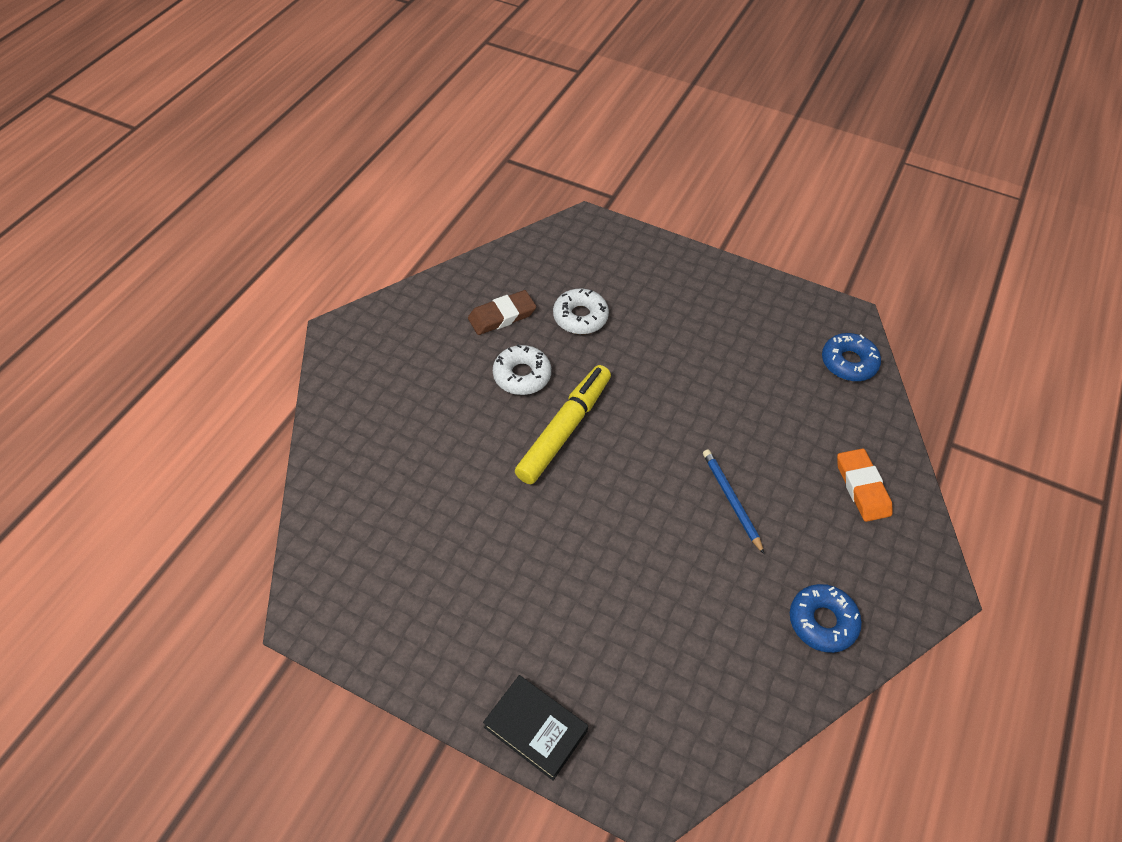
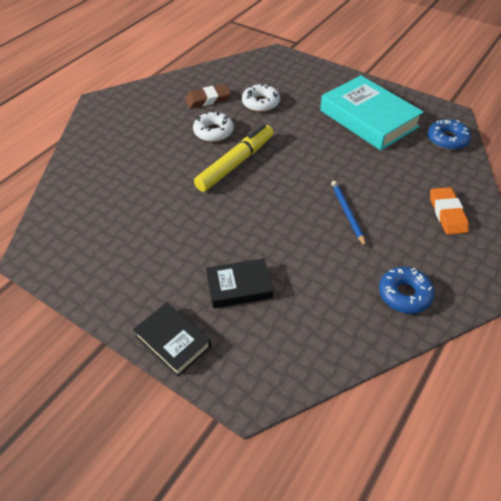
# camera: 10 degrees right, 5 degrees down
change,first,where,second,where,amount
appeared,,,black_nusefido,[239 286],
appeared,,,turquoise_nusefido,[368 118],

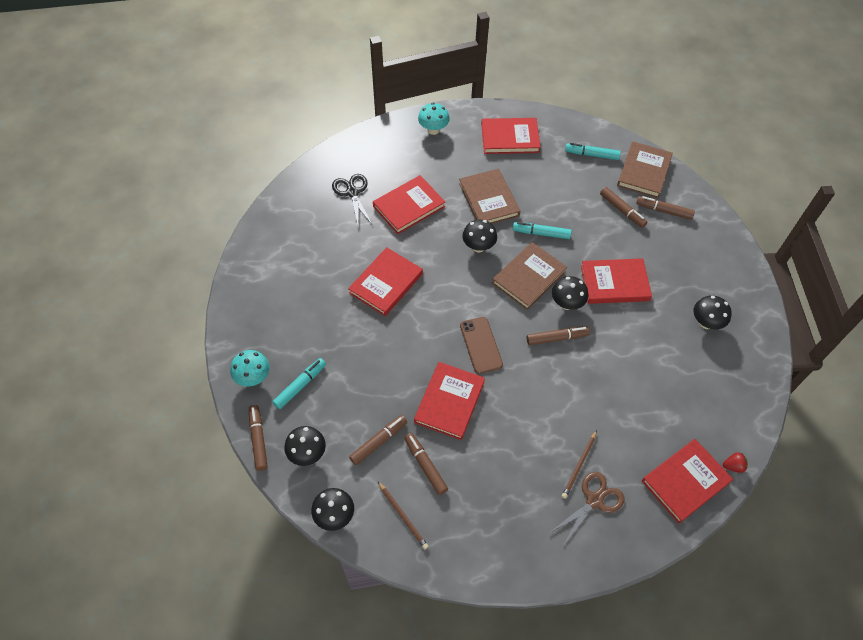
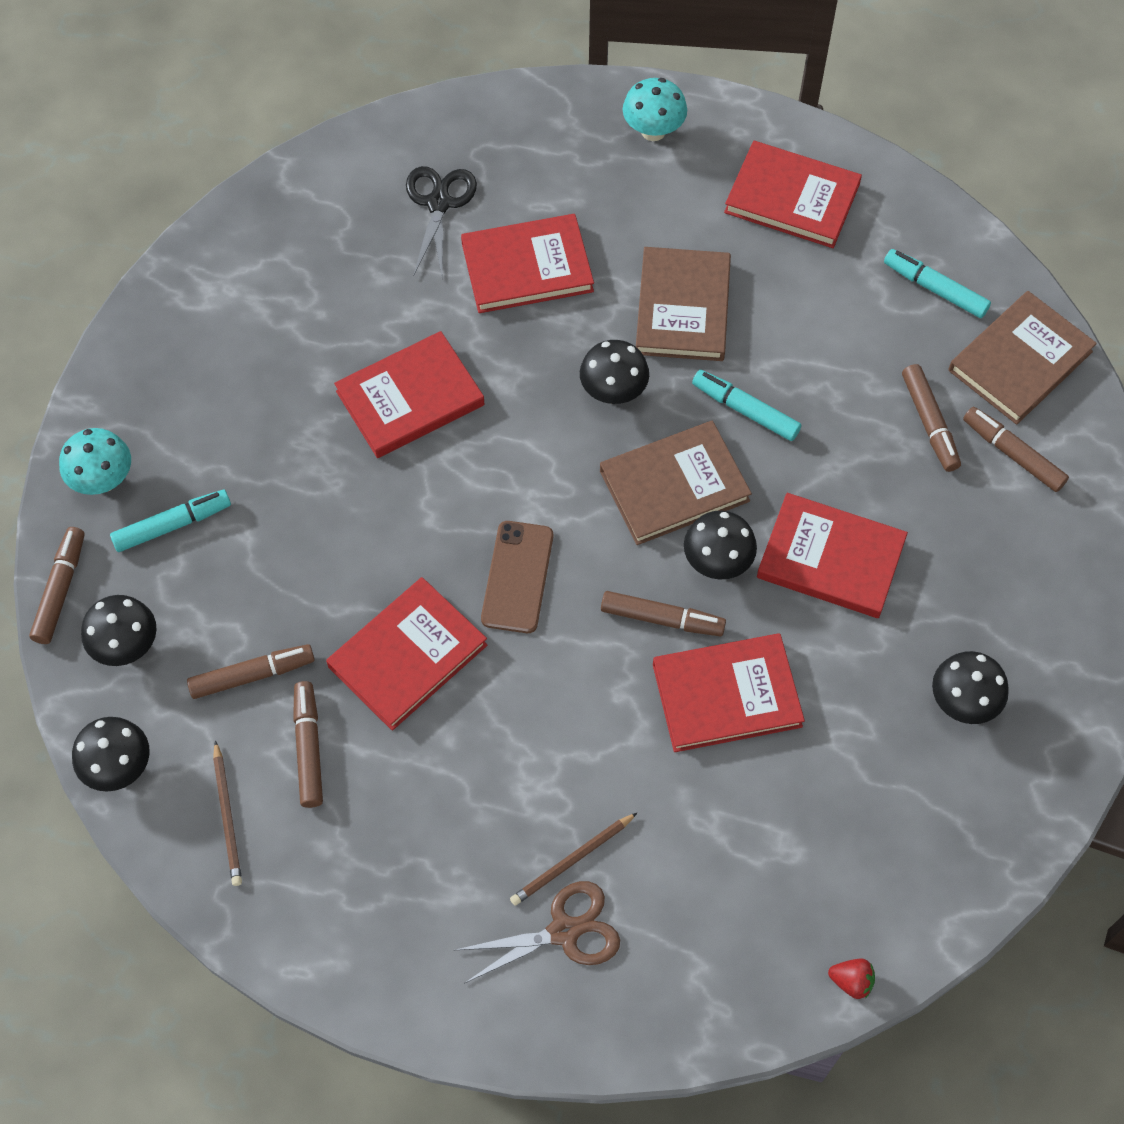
# camera: 25 degrees right, 5 degrees up
change,first,where,second,where,amount
relocated,red_nusefido,[685 481],,[726 695],

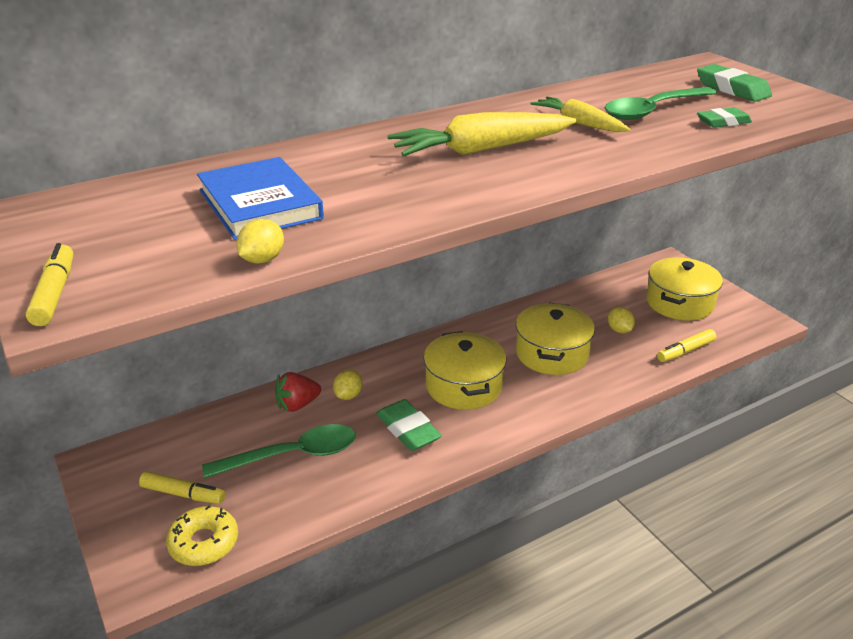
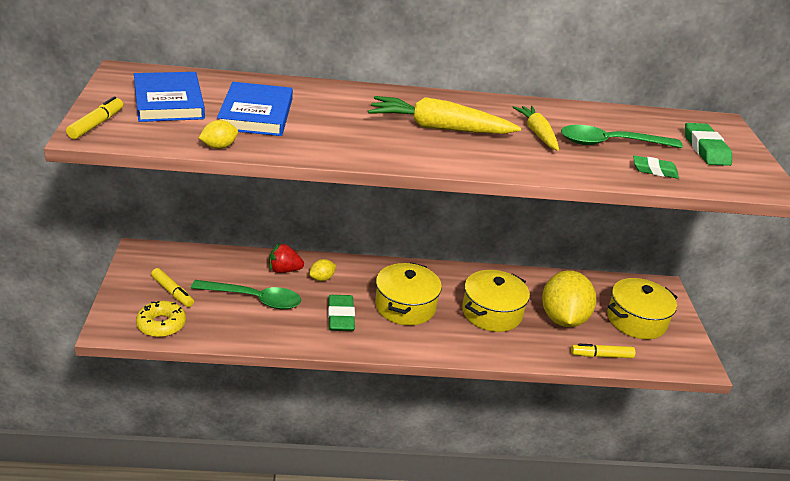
# camera: 25 degrees right, 0 degrees up
change,first,where,second,where,amount
appeared,,,blue_nusefido,[169 102],
size,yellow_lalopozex,[619 330],,[563 319],x2.38

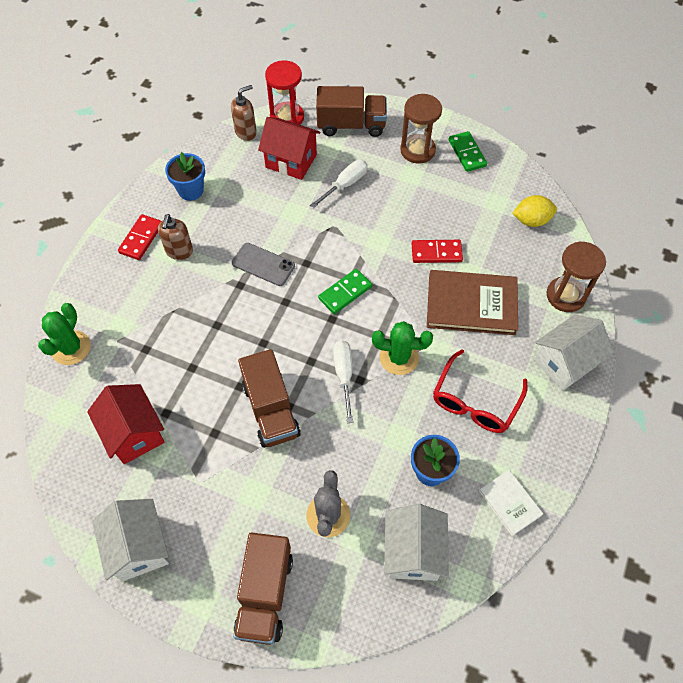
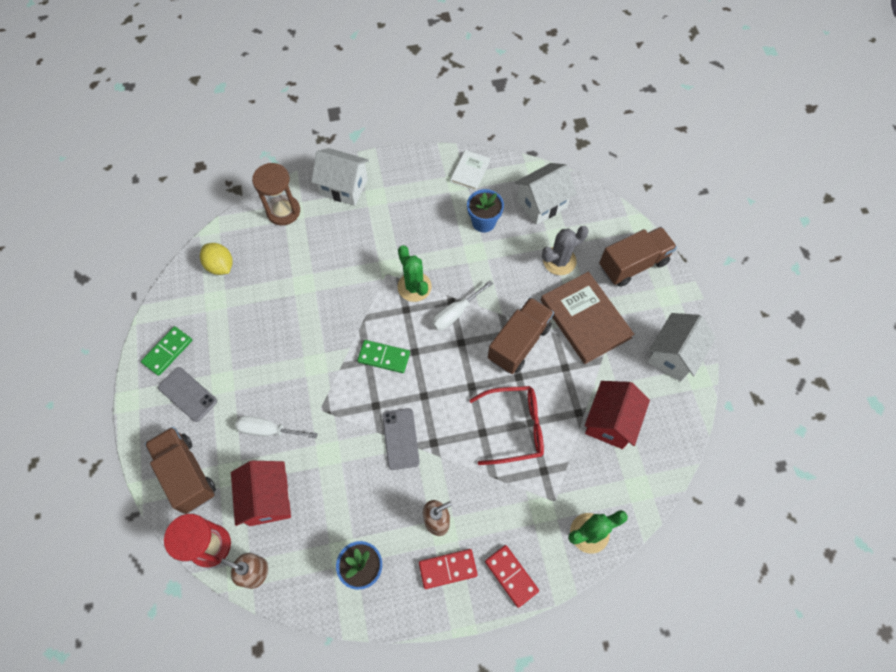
# camera: 125 degrees left, 5 degrees up
change,first,where,second,where,amount
relocated,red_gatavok,[436 253],,[511 576],
relocated,brown_nusefido,[471 305],,[585 319],
relocated,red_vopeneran,[475 401],,[514 427],
exchanged,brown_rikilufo,[417 150],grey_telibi,[187 394],

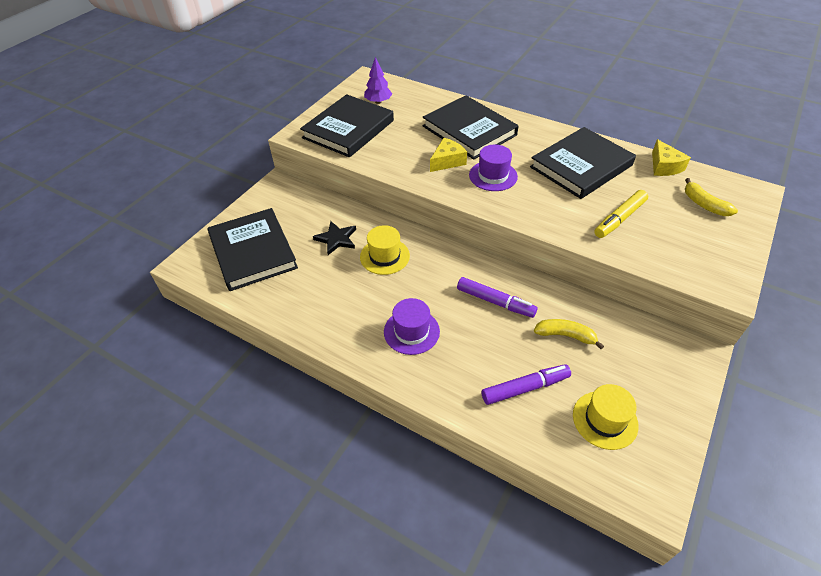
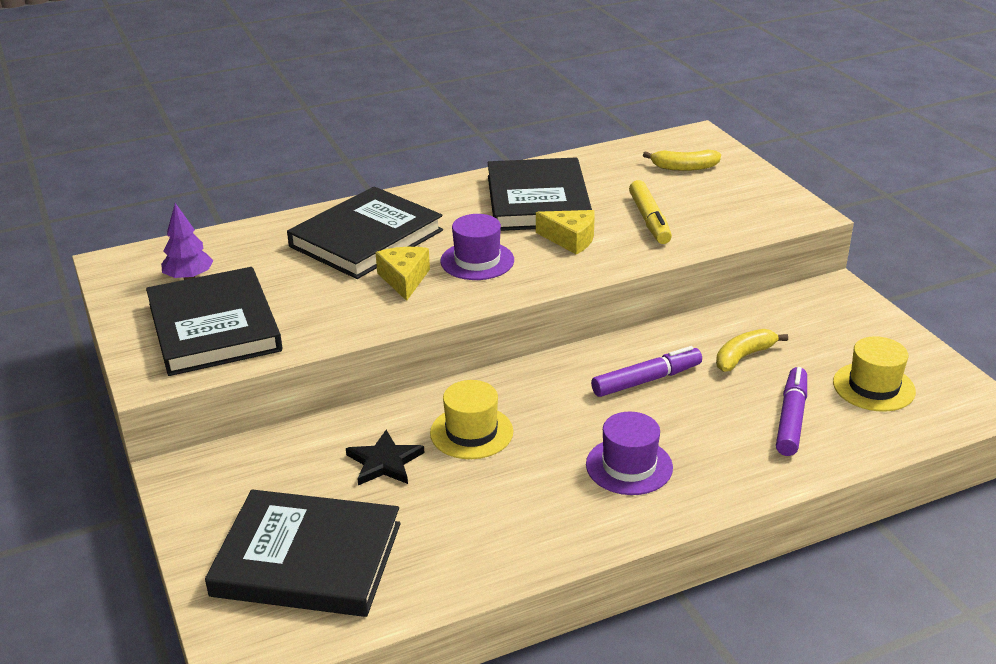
# camera: 55 degrees left, 15 degrees down
change,first,where,second,where,amount
relocated,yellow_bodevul,[664 166],,[570 239],
spun,black_nusefido,[469 131],,[366 238],45 degrees counterclockwise

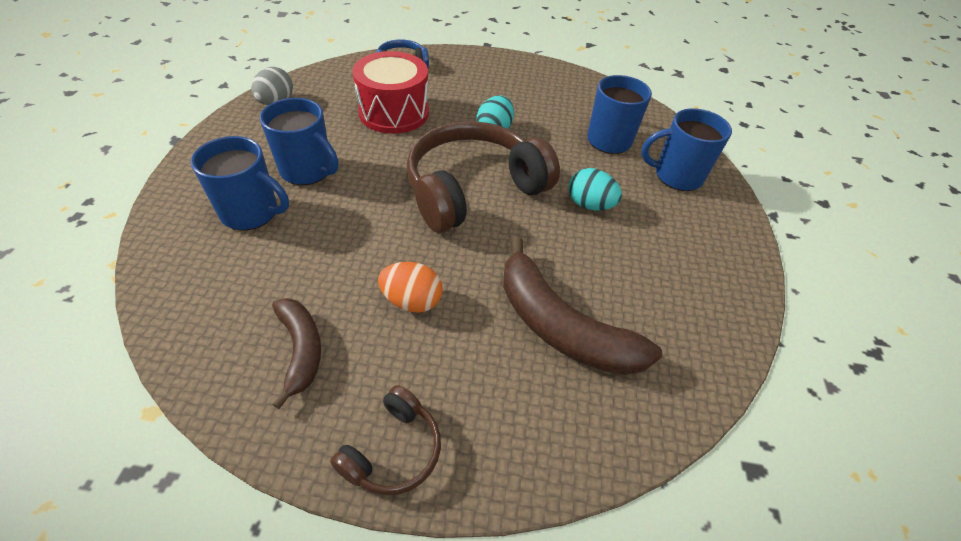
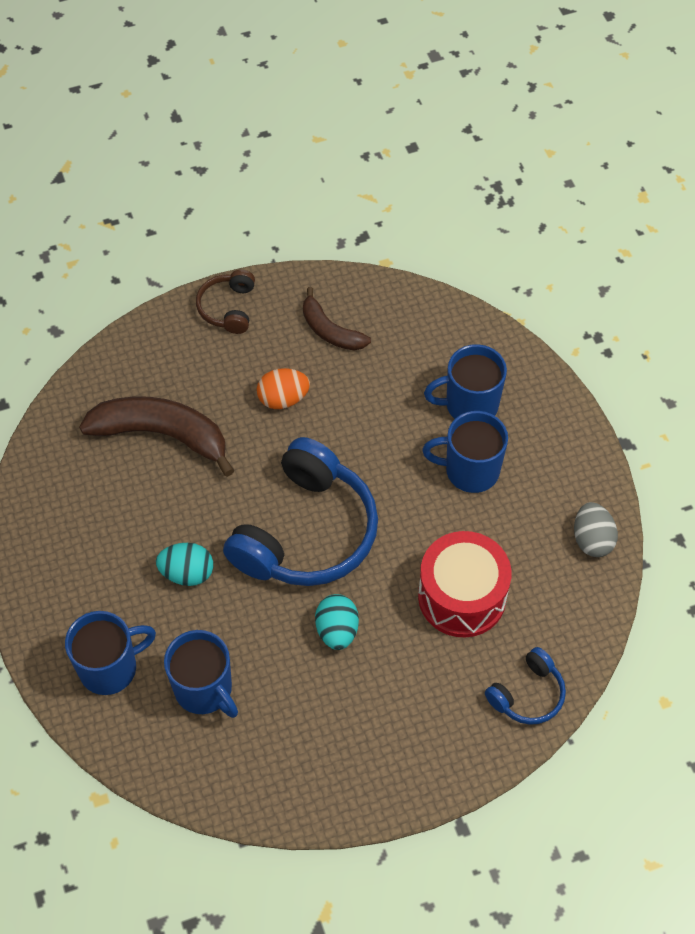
# camera: 155 degrees right, 10 degrees up
change,first,where,second,where,amount
colour,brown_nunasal,[473 189],blue_nunasal,[306 532],

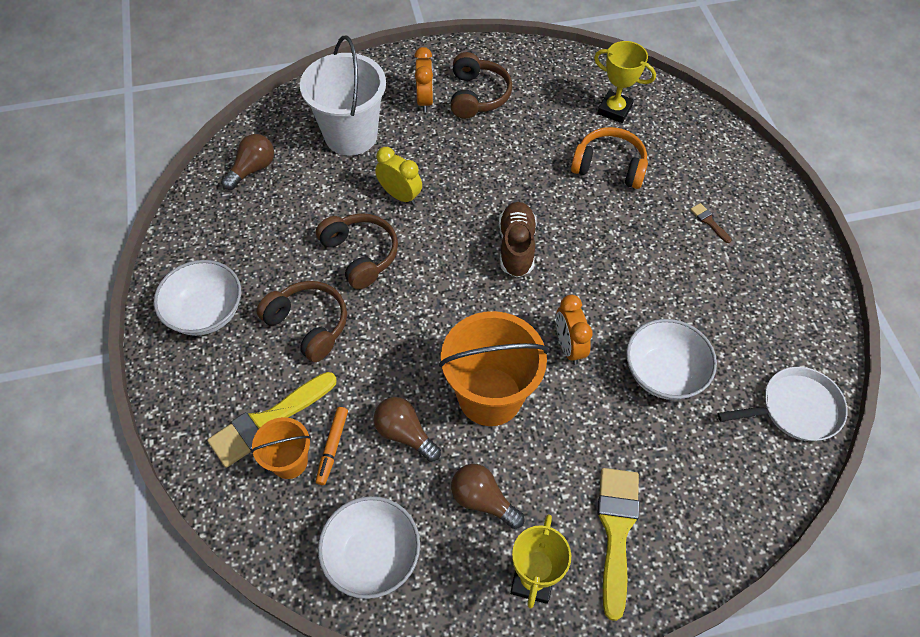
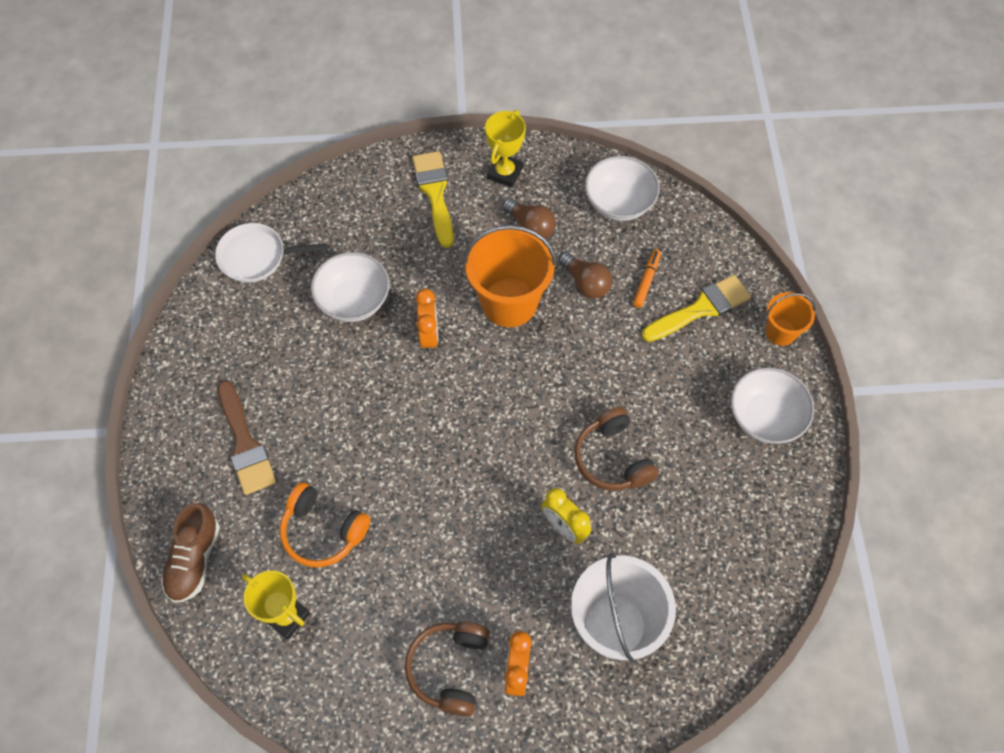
# camera: 170 degrees left, 5 degrees up
change,first,where,second,where,amount
missing,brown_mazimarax,[252 169],,,
missing,brown_nunasal,[308 325],,,
relocated,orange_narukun,[289 461],,[780 332],
relocated,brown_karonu,[516 247],,[194 559],
spun,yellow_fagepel,[616 531],,[435 193],150 degrees clockwise
size,brown_fagepel,[709 222],,[245 444],x2.29

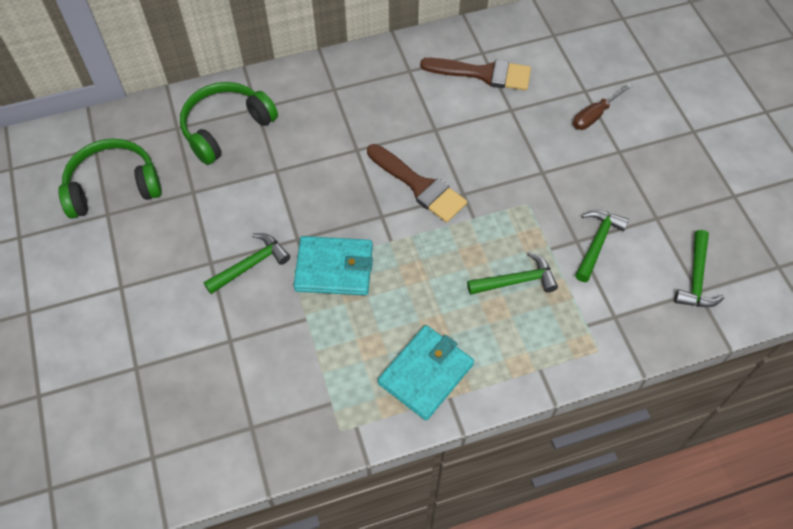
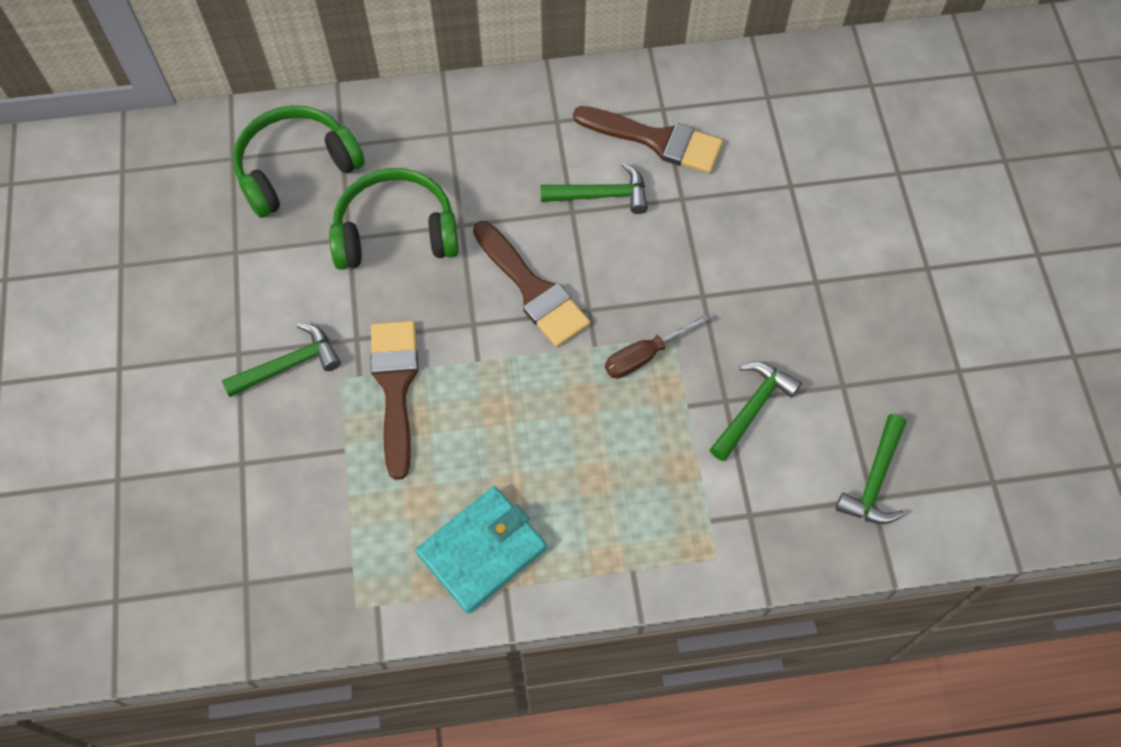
# camera: 10 degrees right, 5 degrees up
change,first,where,second,where,amount
relocated,green_nunasal,[113 186],,[395 231],
relocated,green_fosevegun,[516 281],,[601 195],
relocated,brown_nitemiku,[594 115],,[644 356],
exchanged,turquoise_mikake,[334 268],brown_fagepel,[395 387],

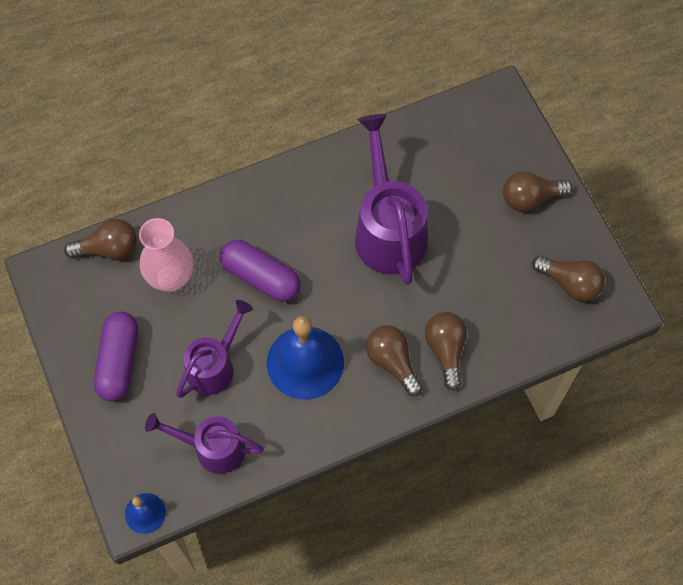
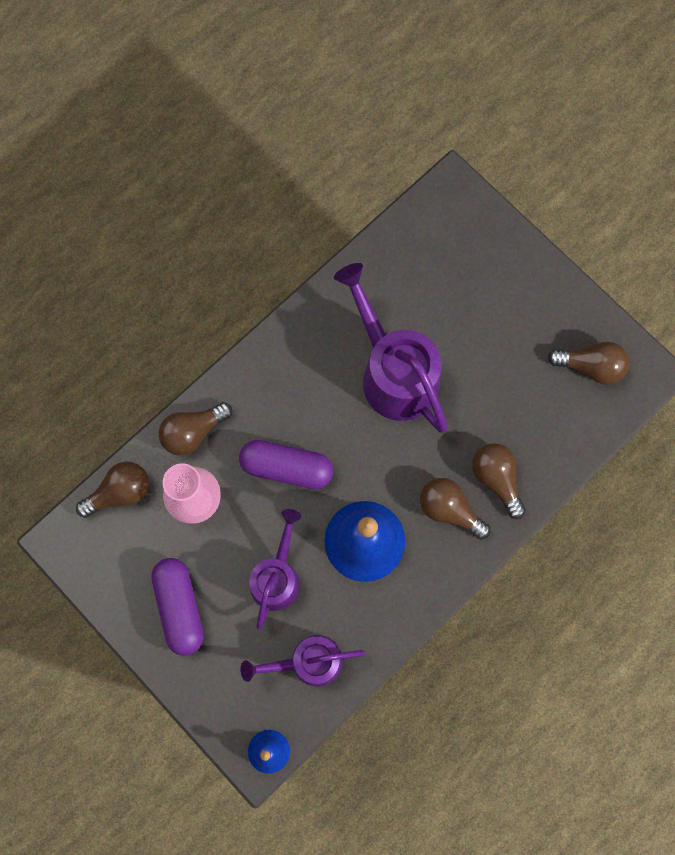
# camera: 20 degrees left, 10 degrees up
change,first,where,second,where,amount
relocated,brown_mazimarax,[530 198],,[193 432],

